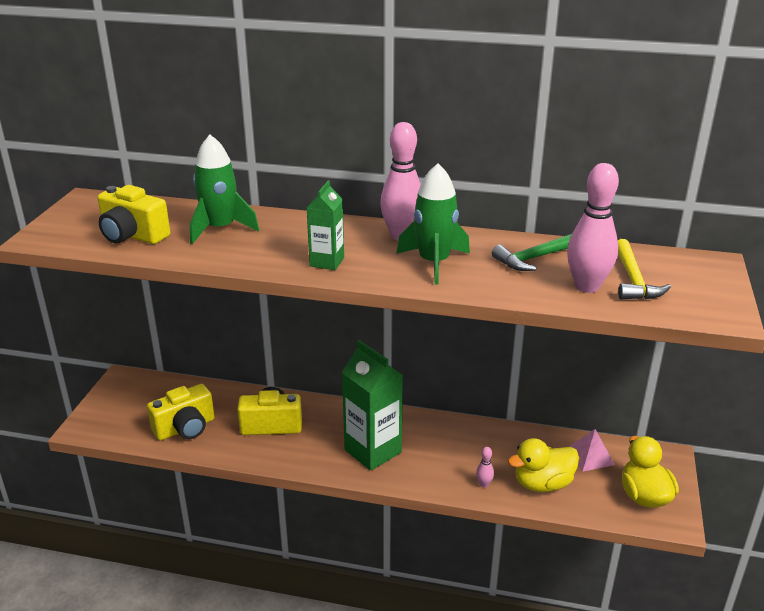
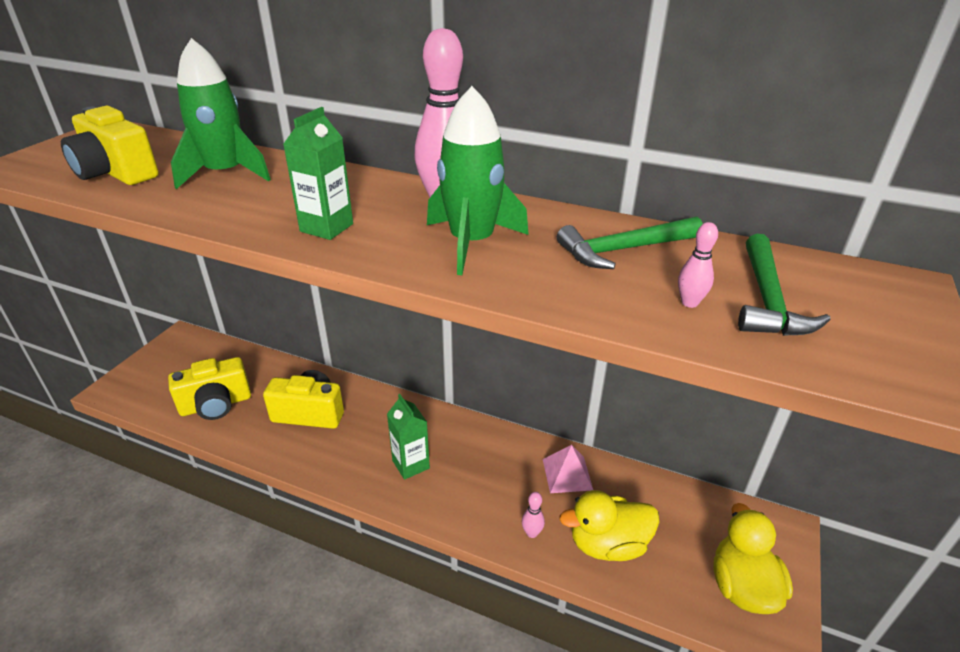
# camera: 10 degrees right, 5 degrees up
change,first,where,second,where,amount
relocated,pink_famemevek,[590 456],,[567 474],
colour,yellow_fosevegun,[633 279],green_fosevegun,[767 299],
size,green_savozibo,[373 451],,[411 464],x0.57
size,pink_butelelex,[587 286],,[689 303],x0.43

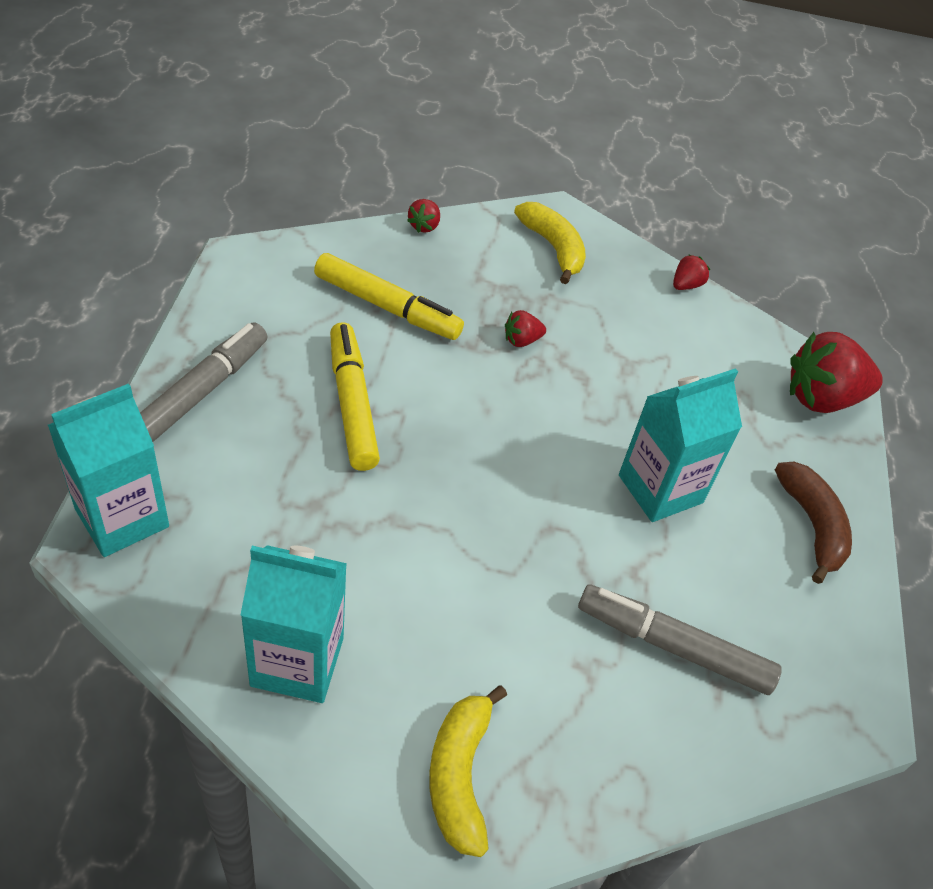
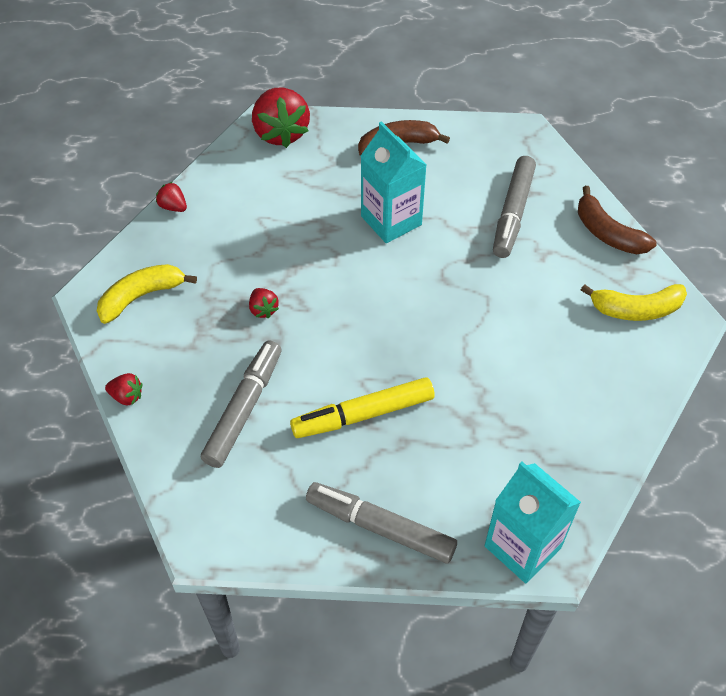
# camera: 90 degrees left, 5 degrees up
change,first,where,second,where,amount
missing,turquoise_savozibo,[297 661],,,
appeared,,,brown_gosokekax,[607 233],
colour,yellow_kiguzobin,[387 307],grey_kiguzobin,[244 408],

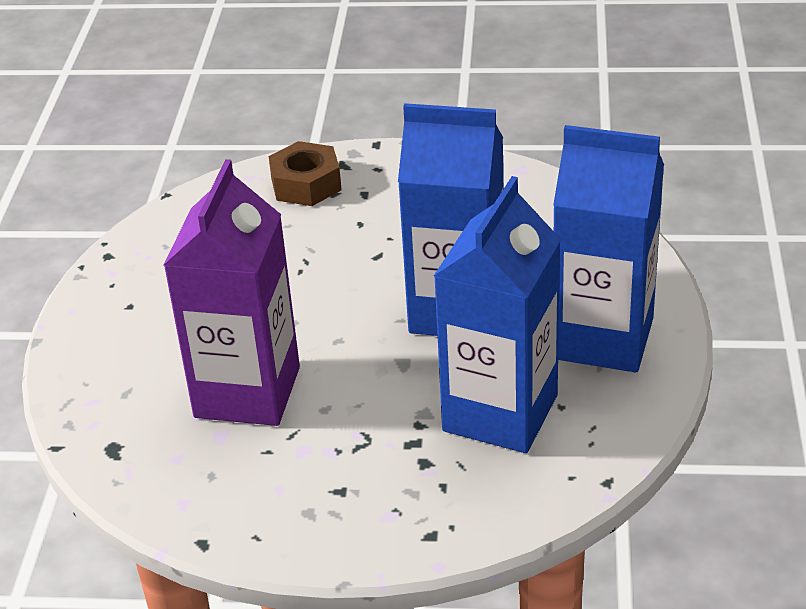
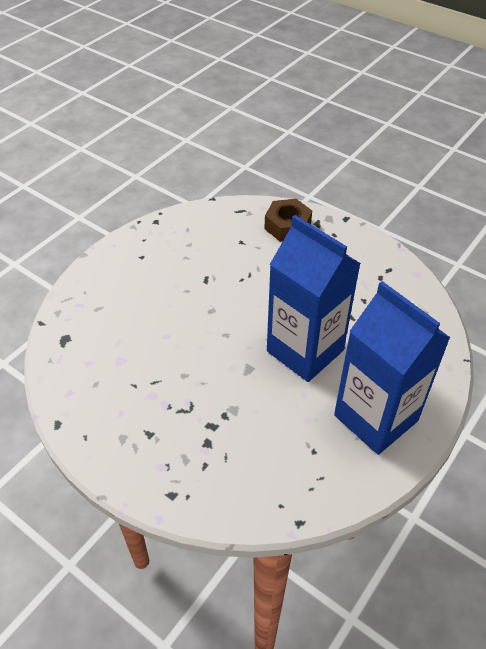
# camera: 30 degrees right, 10 degrees up
change,first,where,second,where,amount
missing,purple_savozibo,[247 392],,,
missing,blue_savozibo,[500 413],,,

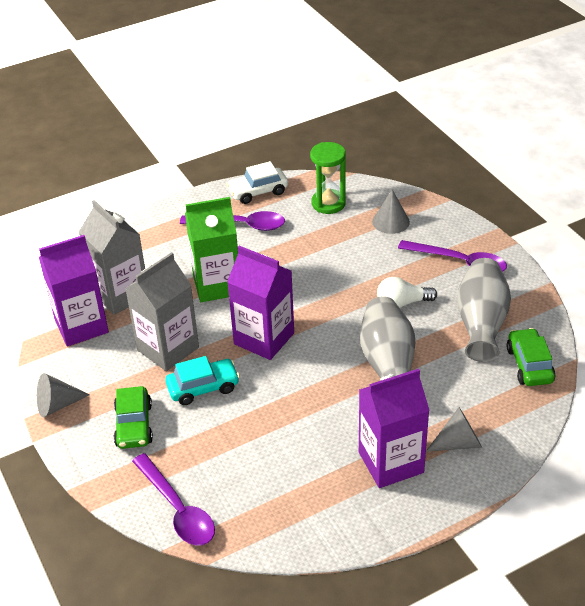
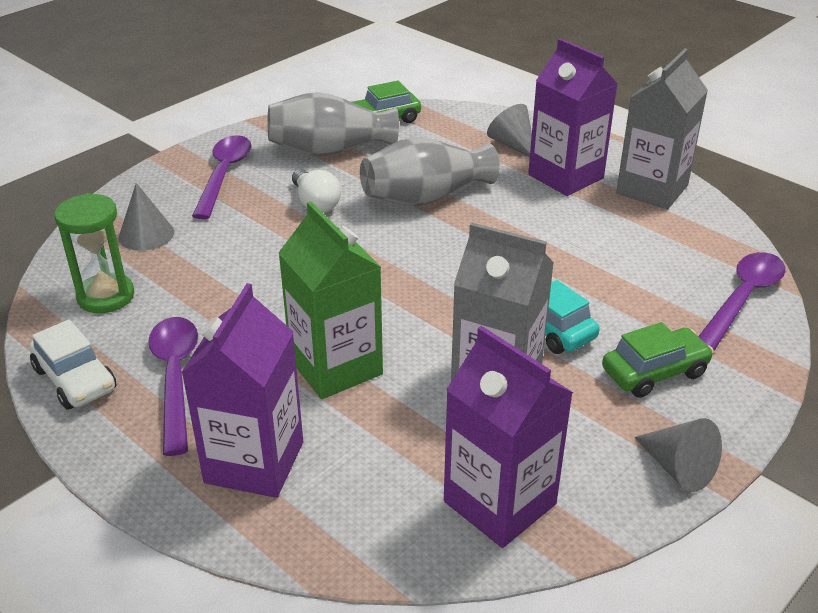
# camera: 110 degrees left, 5 degrees down
change,first,where,second,where,amount
relocated,grey_savozibo,[121 294],,[652 189],
relocated,purple_savozibo,[264 338],,[254 462],

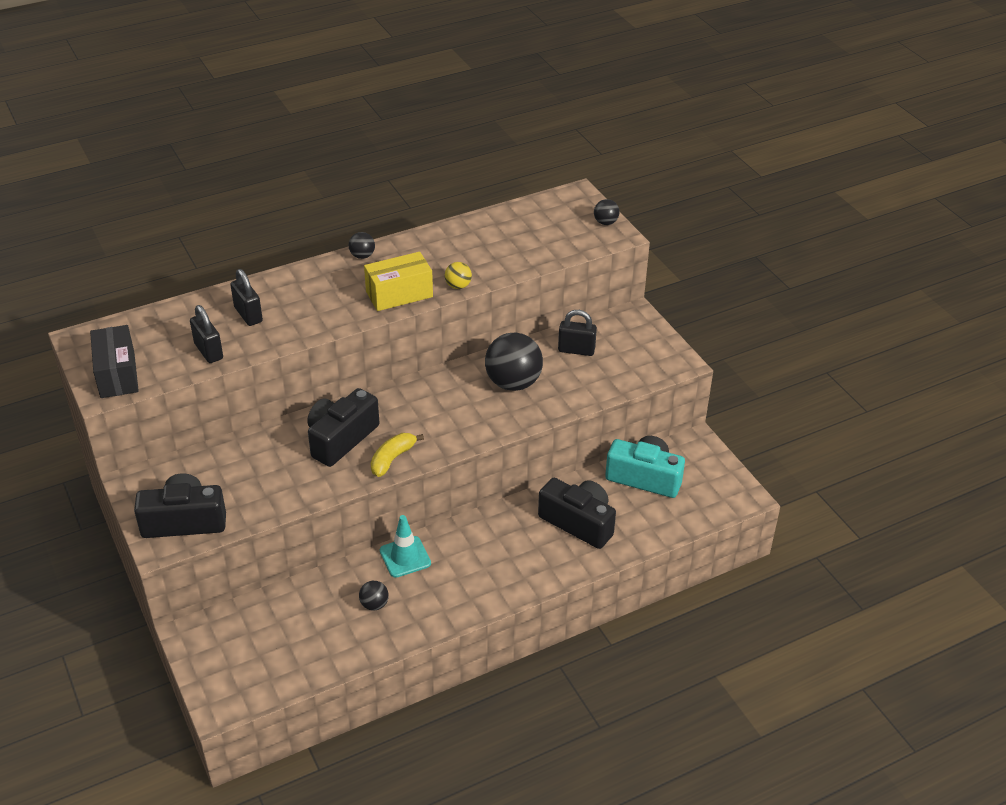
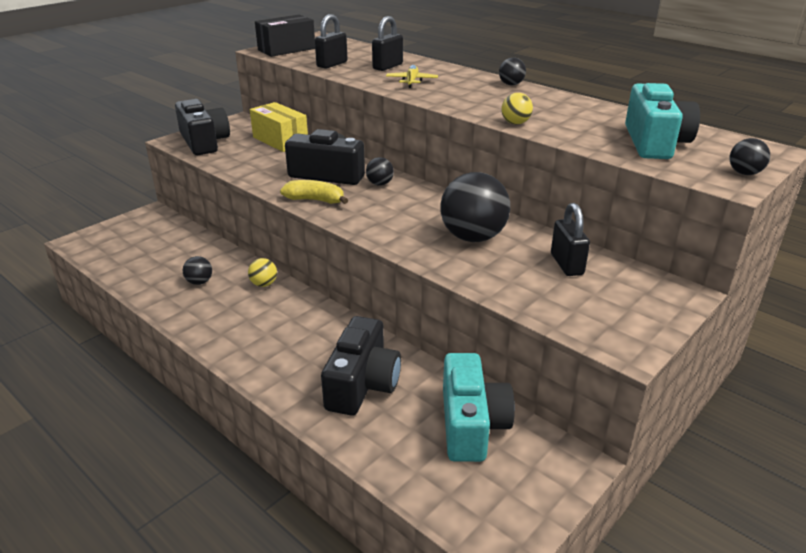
# camera: 70 degrees right, 10 degrees down
change,first,where,second,where,amount
appeared,,,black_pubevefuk,[380 184],
appeared,,,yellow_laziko,[411 81],
appeared,,,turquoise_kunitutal,[654 142],
relocated,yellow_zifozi,[399 294],,[280 140],
exchanged,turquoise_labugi,[405 557],yellow_pubevefuk,[264 284],

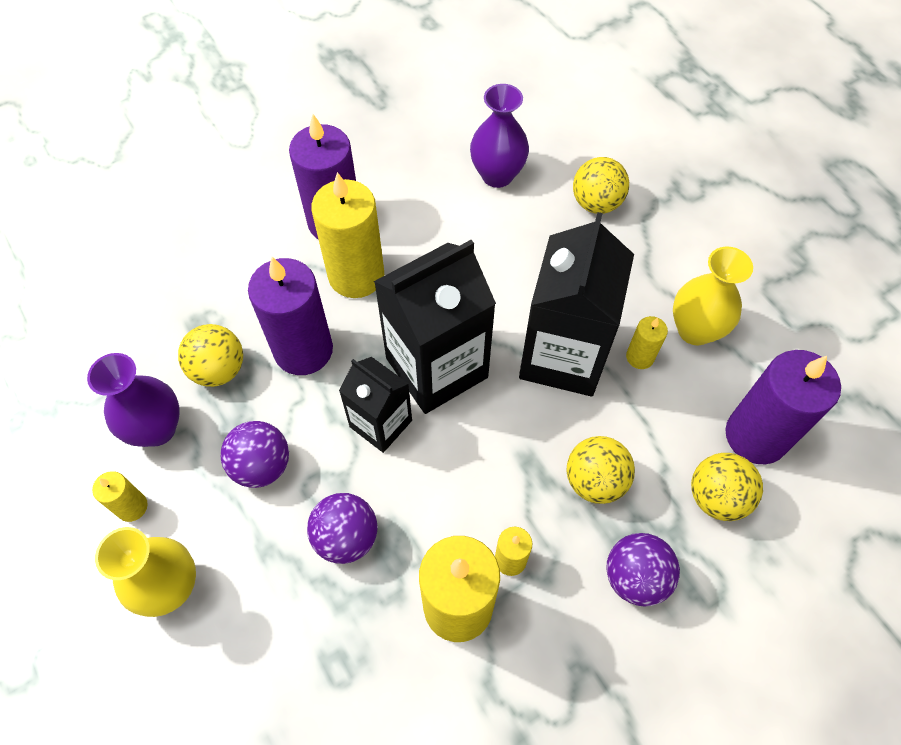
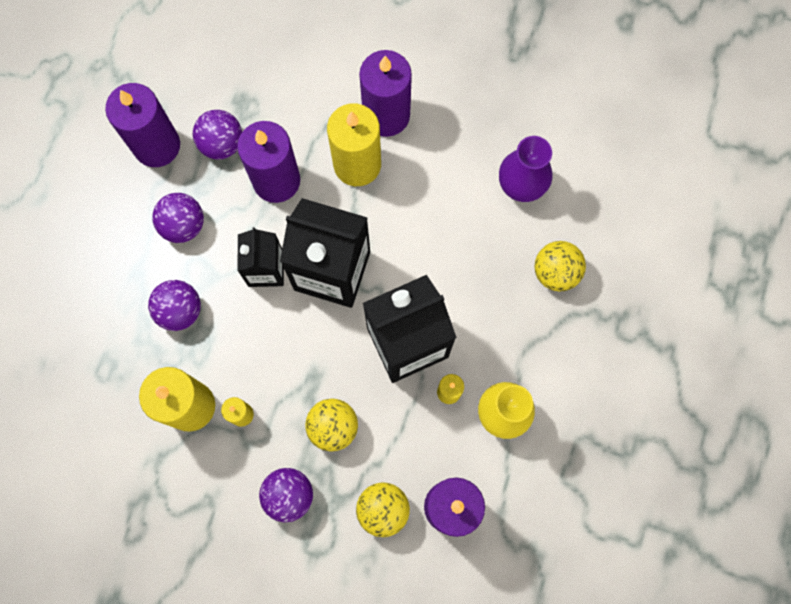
# camera: 50 degrees right, 15 degrees up
change,first,where,second,where,amount
missing,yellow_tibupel,[132 507],,,
missing,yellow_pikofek,[170 587],,,
exchanged,purple_pikofek,[157 429],purple_tibupel,[157 145],
colour,yellow_pubevefuk,[219 369],purple_pubevefuk,[222 144],

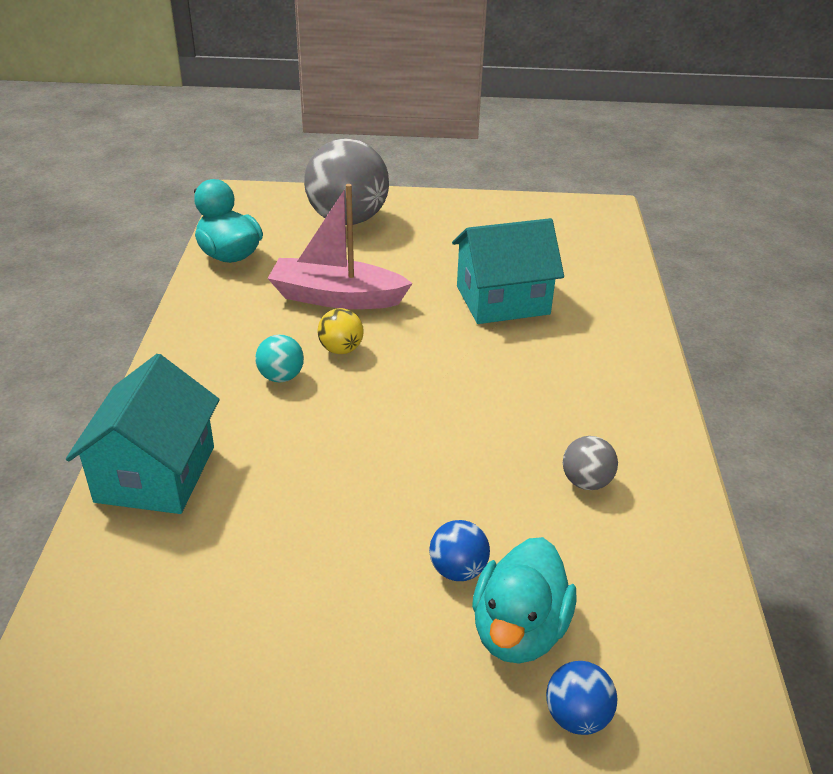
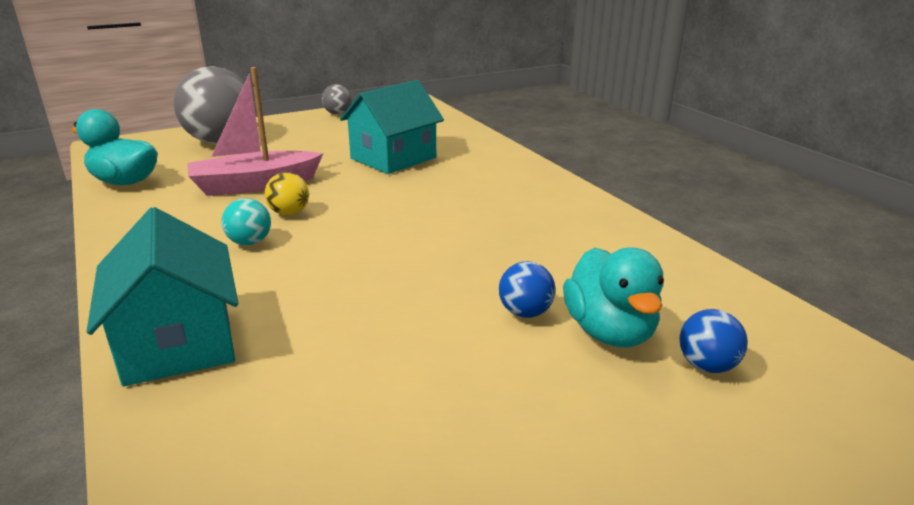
# camera: 30 degrees left, 10 degrees down
change,first,where,second,where,amount
relocated,grey_pubevefuk,[586 482],,[338 114],

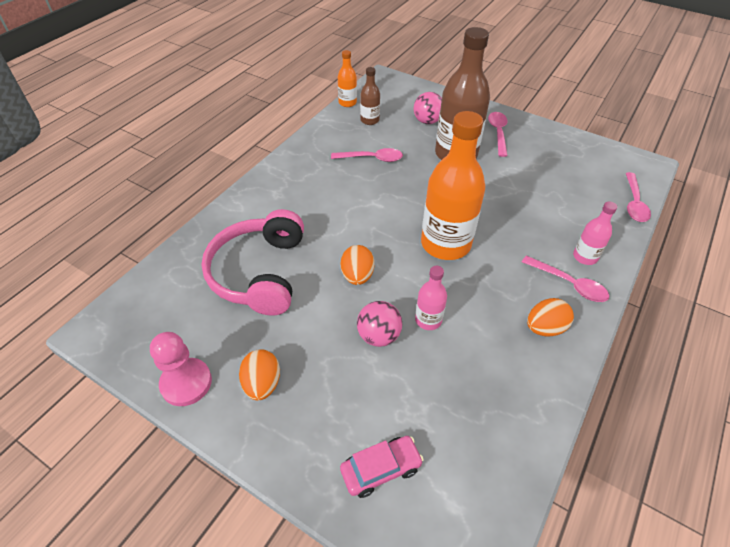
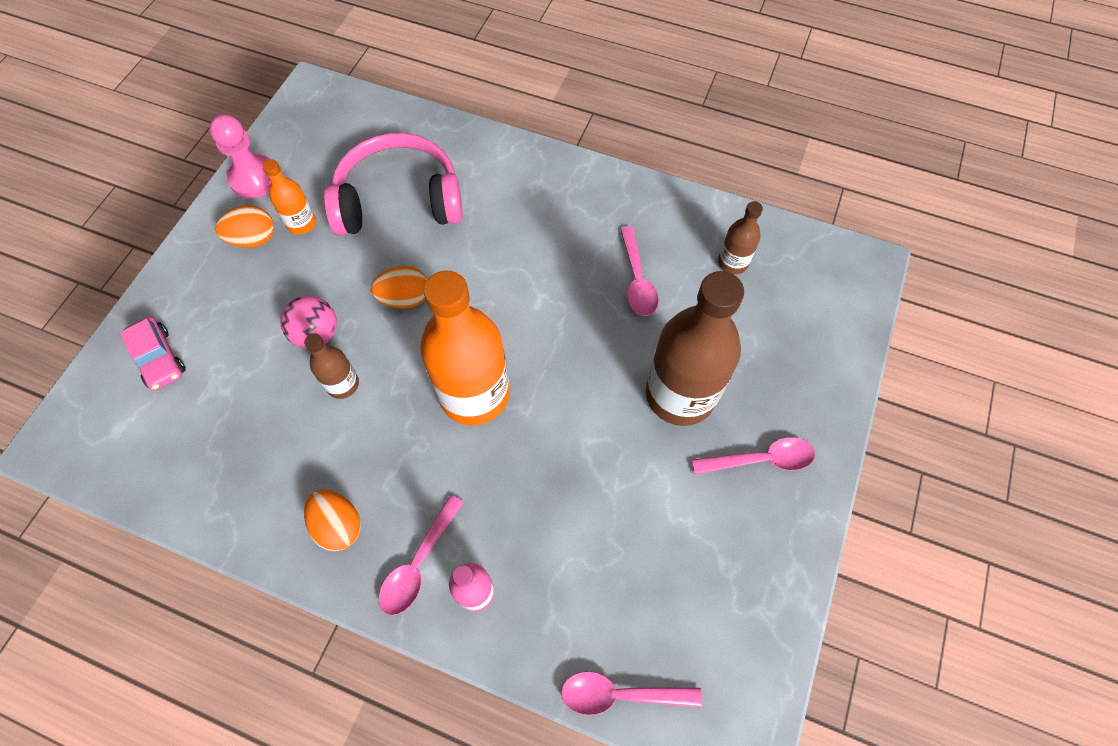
# camera: 80 degrees right, 15 degrees up
change,first,where,second,where,amount
missing,pink_pubevefuk,[427 121],,,
relocated,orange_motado,[347 103],,[301 223],
colour,pink_motado,[428 320],brown_motado,[342 384],

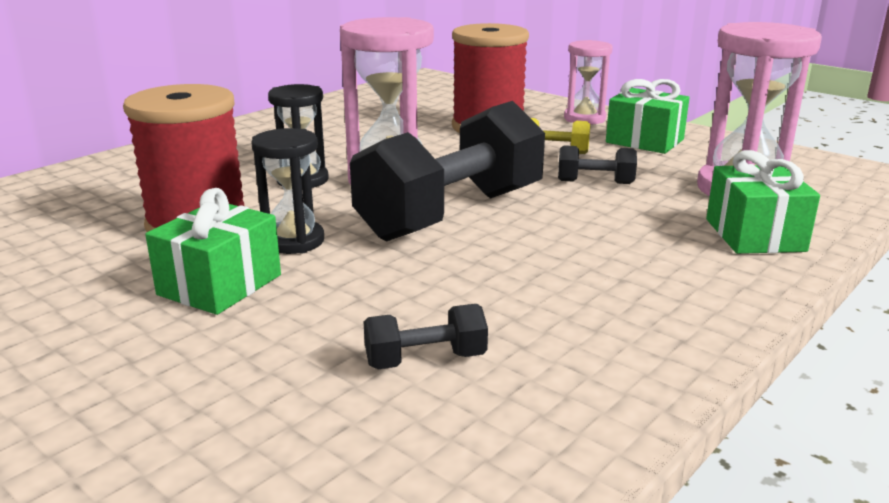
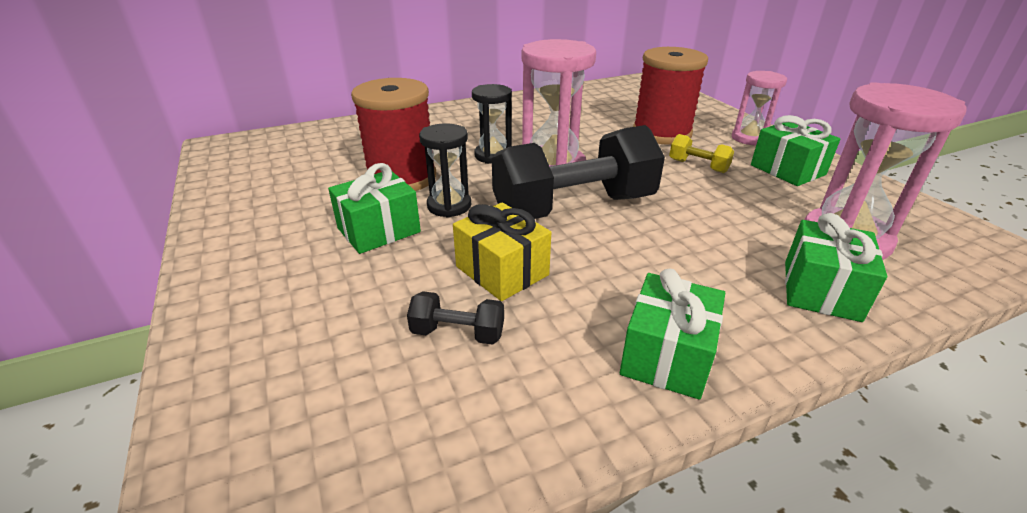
# camera: 25 degrees right, 10 degrees up
change,first,where,second,where,amount
missing,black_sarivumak,[595 182],,,
appeared,,,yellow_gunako,[502 271],
appeared,,,green_gunako,[667 355],

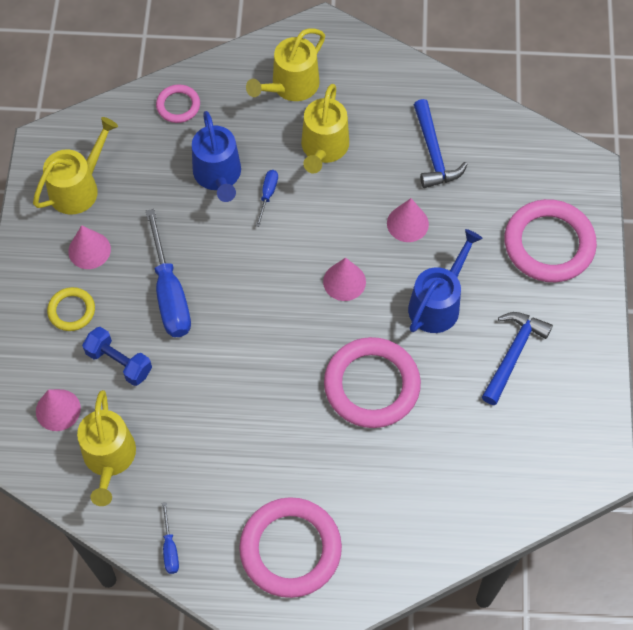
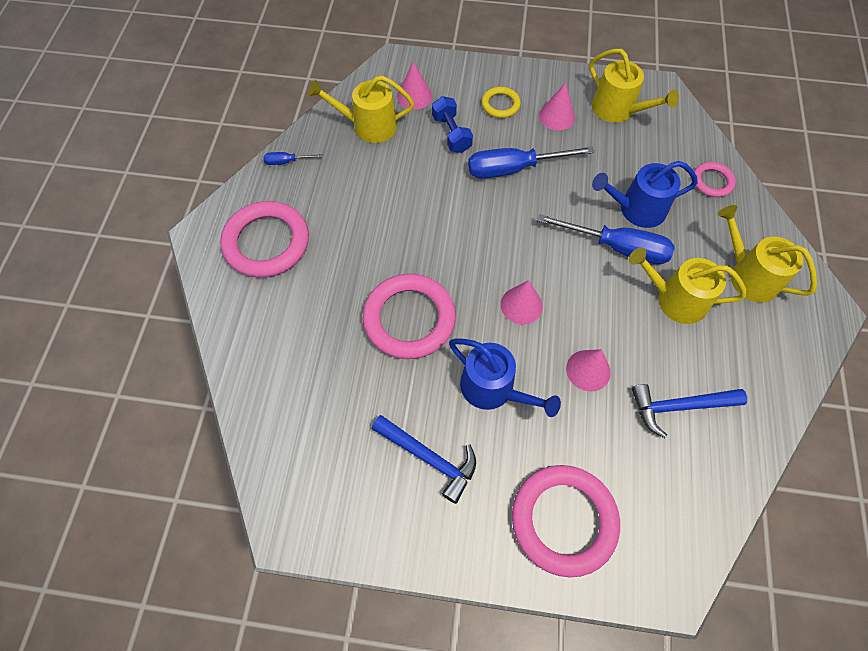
# camera: 95 degrees right, 0 degrees up
change,first,where,second,where,amount
spun,blue_sarivumak,[119 362],,[451 134],60 degrees counterclockwise
size,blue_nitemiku,[267 195],,[617 247],x2.14

